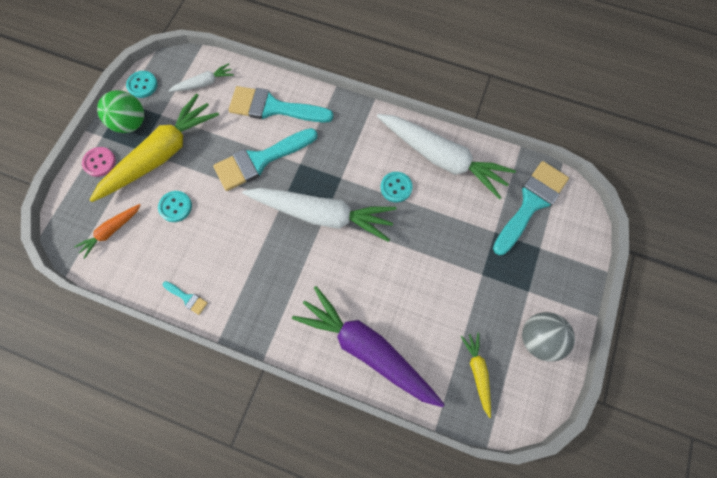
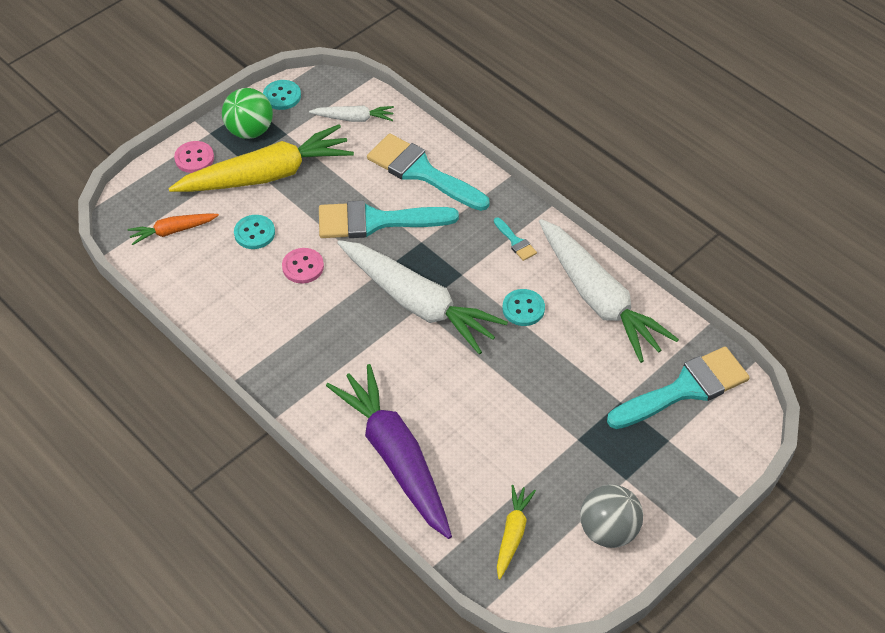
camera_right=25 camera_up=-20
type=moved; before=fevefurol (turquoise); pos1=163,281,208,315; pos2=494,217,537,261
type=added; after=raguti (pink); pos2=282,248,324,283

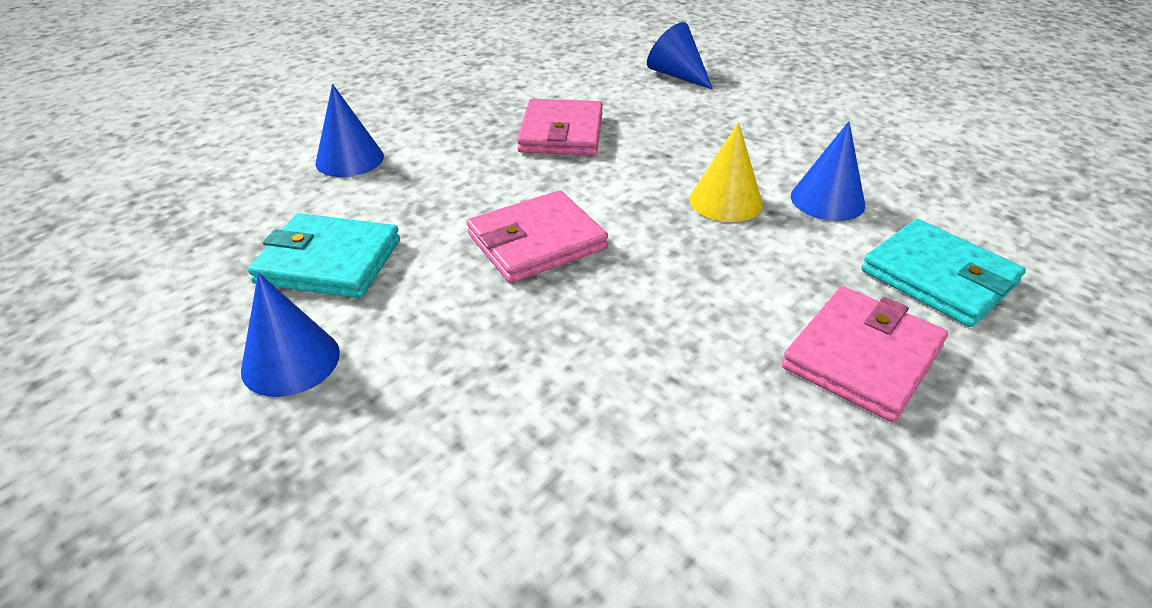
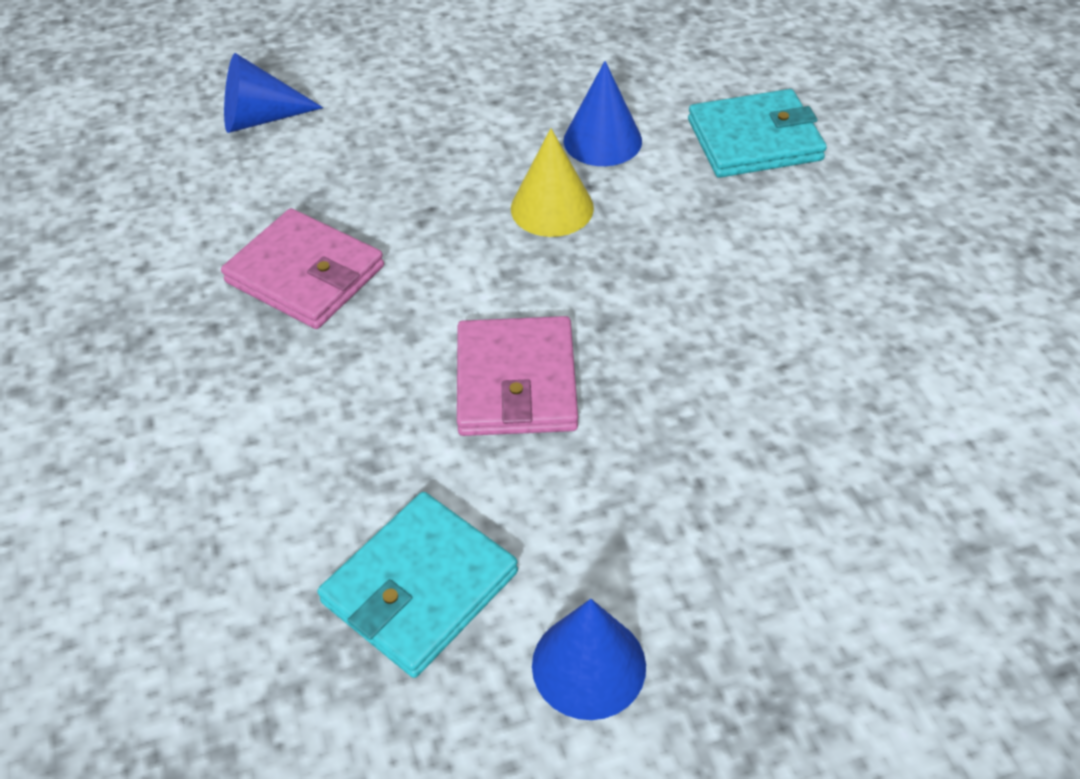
camera_right=-60 camera_up=10
type=removed; before=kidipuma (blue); pos1=316,84,384,177
type=removed; before=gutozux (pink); pos1=782,286,948,422

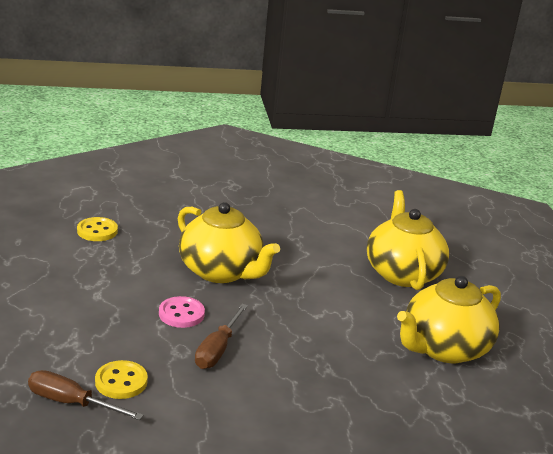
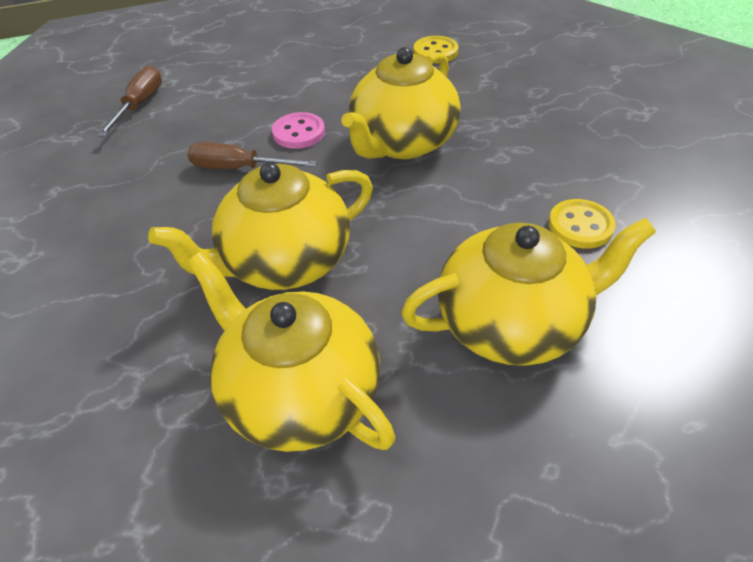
camera_right=85 camera_up=20
type=moved; before=raguti (yellow); pos1=95,360,148,399; pos2=548,199,616,248
type=added; after=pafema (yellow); pos2=148,163,373,290

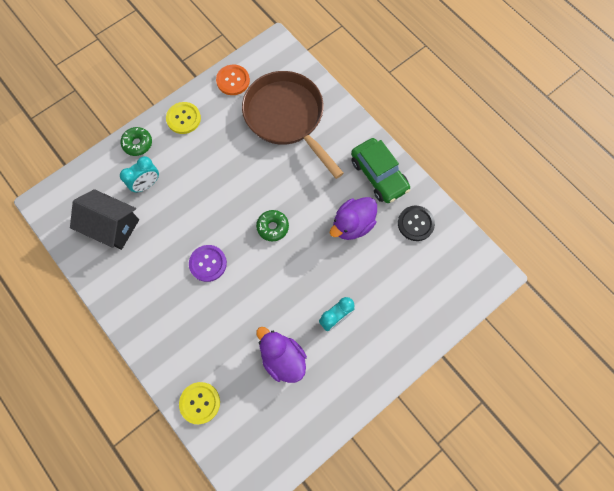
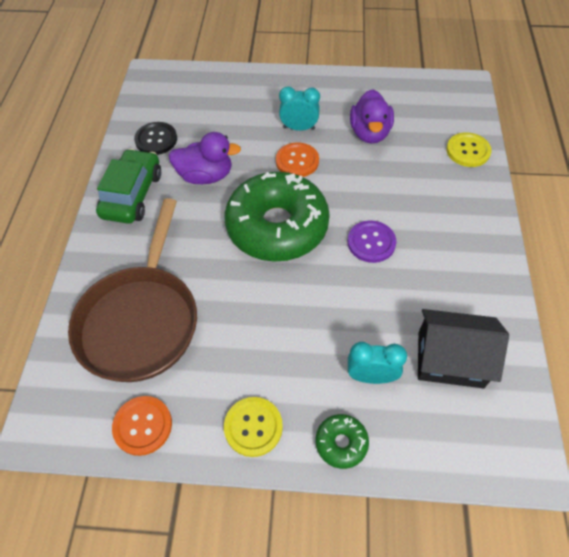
camera_right=-135 camera_up=-15
type=turned; before=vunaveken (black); pos1=70,189,139,250; pos2=418,309,509,388; turn=-60
type=resized; before=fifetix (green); pos1=256,210,289,241; pos2=225,172,330,262; scale=2.45
type=added; after=raguti (orange); pos2=276,142,319,177

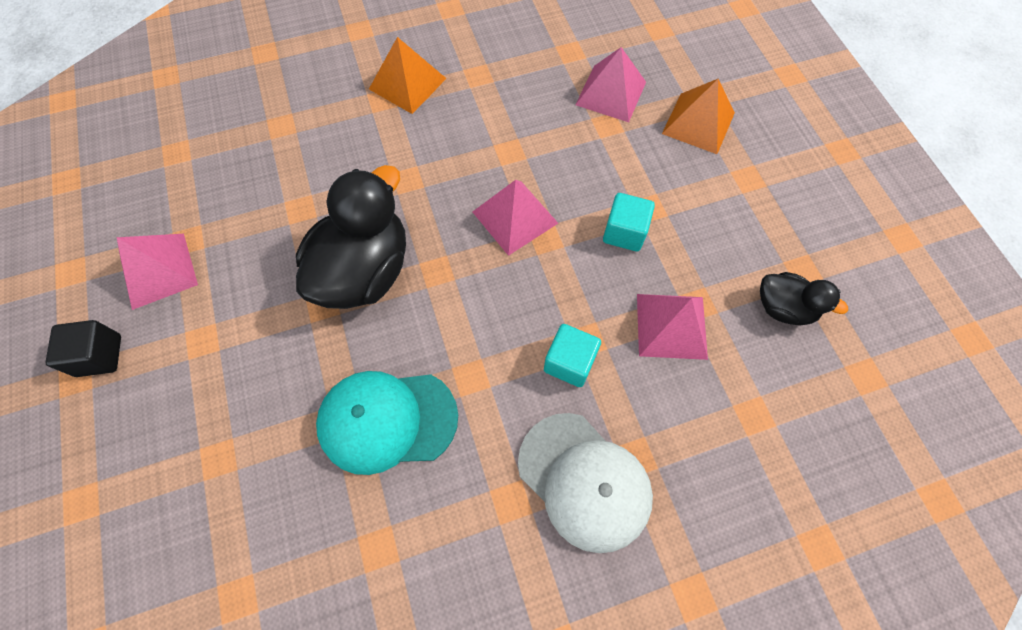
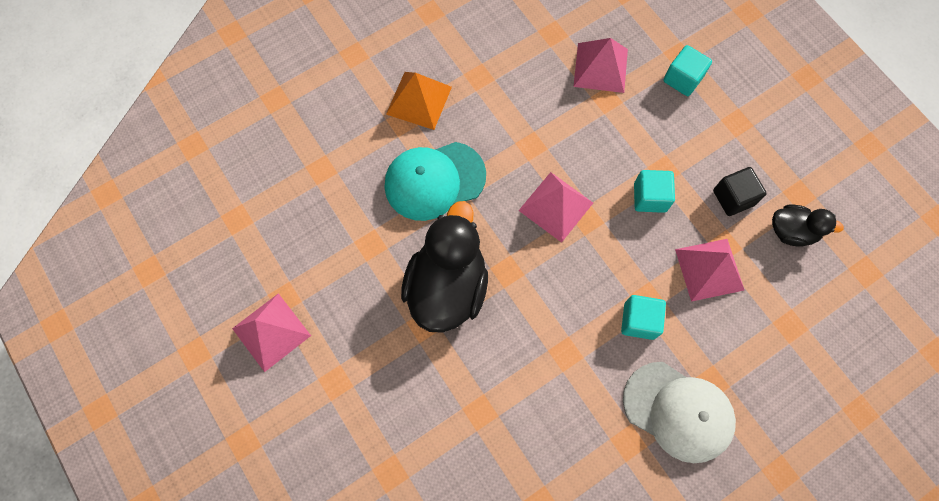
camera_right=-15 camera_up=5
type=replaced; before=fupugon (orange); after=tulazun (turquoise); pos1=662,79,735,154; pos2=663,45,712,96
type=moved; before=tulazun (black); pos1=46,320,121,377; pos2=713,167,767,216
type=moved; before=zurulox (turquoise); pos1=316,371,458,475; pos2=385,142,486,221

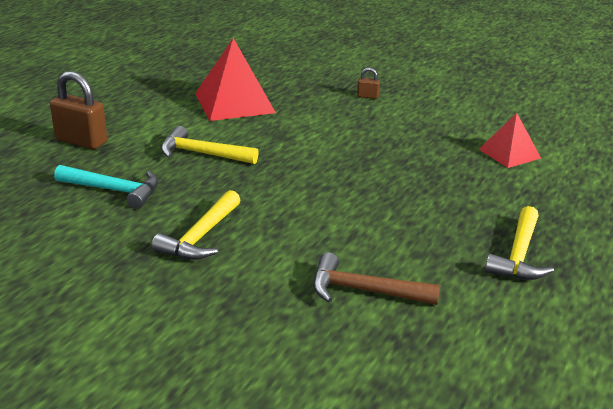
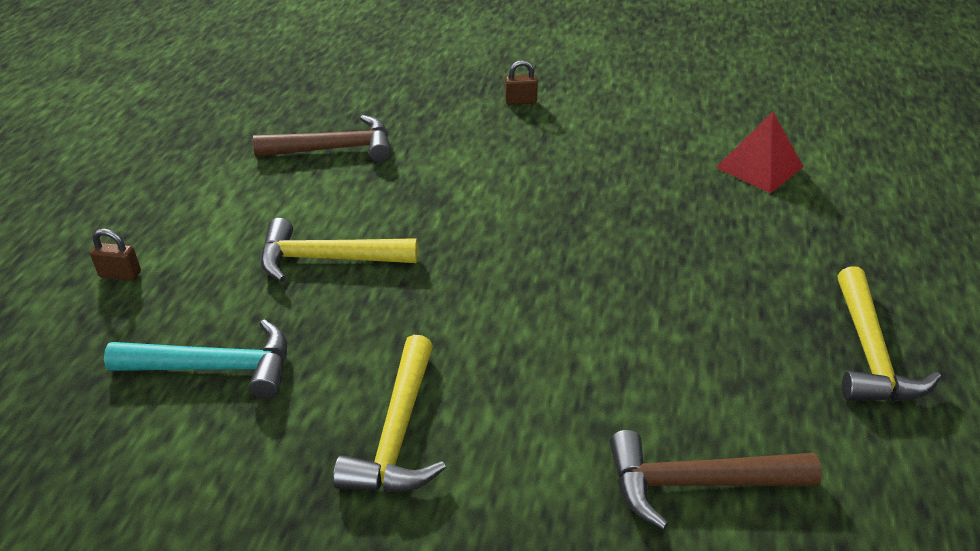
camera_right=-15 camera_up=10
type=replaced; before=fupugon (red); after=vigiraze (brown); pos1=195,38,276,121; pos2=253,115,391,162
type=resized; before=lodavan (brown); pos1=50,71,107,149; pos2=90,229,141,281; scale=0.47

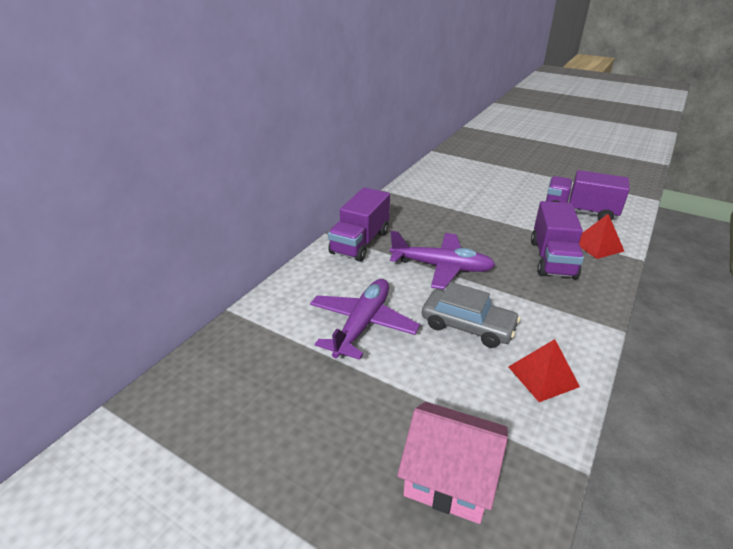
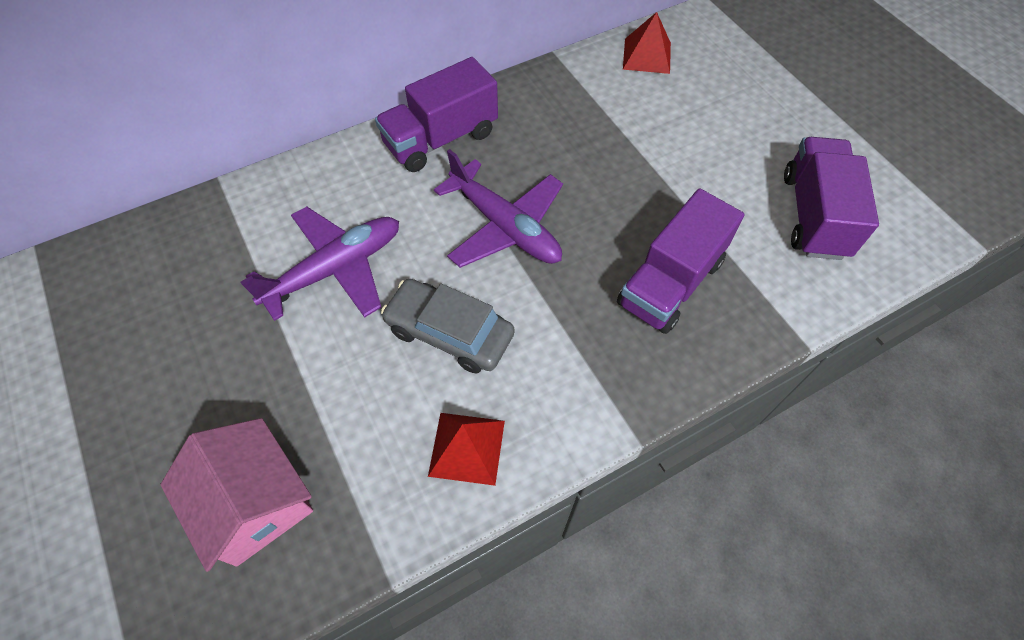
camera_right=30 camera_up=25
type=turned; before=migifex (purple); pos1=546,170,630,220; pos2=784,137,879,260; turn=45
type=moved; before=fupugon (red); pos1=579,214,624,259; pos2=623,12,671,74
type=turned; before=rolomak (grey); pos1=422,282,520,348; pos2=381,279,515,374; turn=150

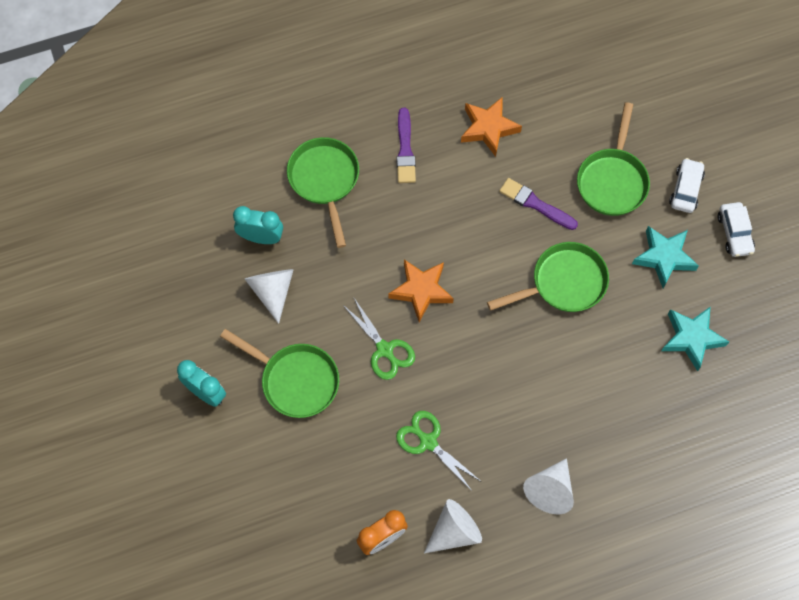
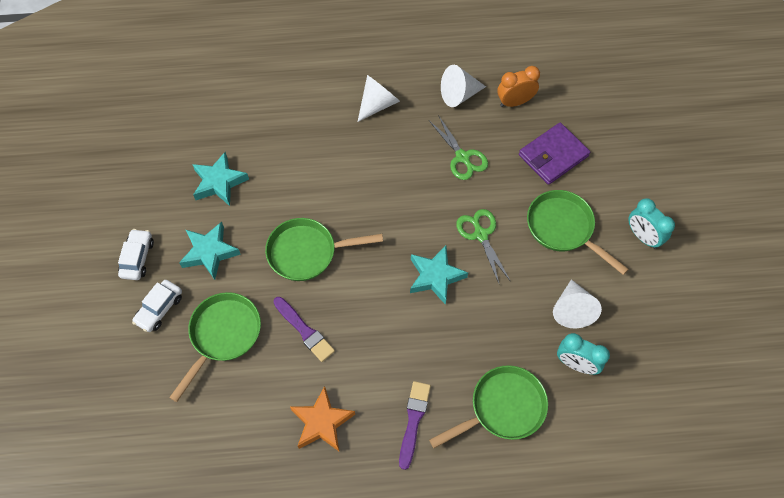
camera_right=-165 camera_up=-5
type=turned; before=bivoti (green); pos1=287,137,359,248; pos2=429,365,548,448; turn=-120
type=recoloured; before=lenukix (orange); after=lenukix (turquoise); pos1=388,259,454,322; pos2=410,246,468,305
type=added; after=gutozux (purple); pos2=519,123,590,185

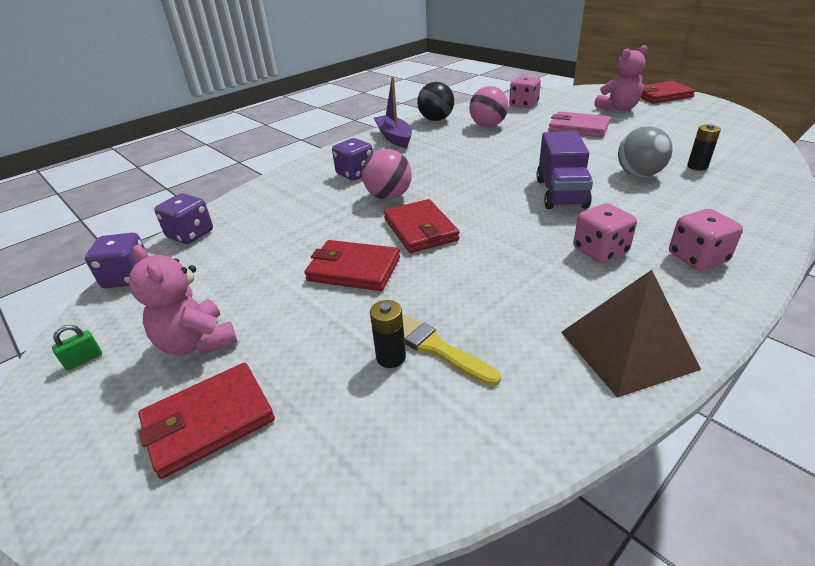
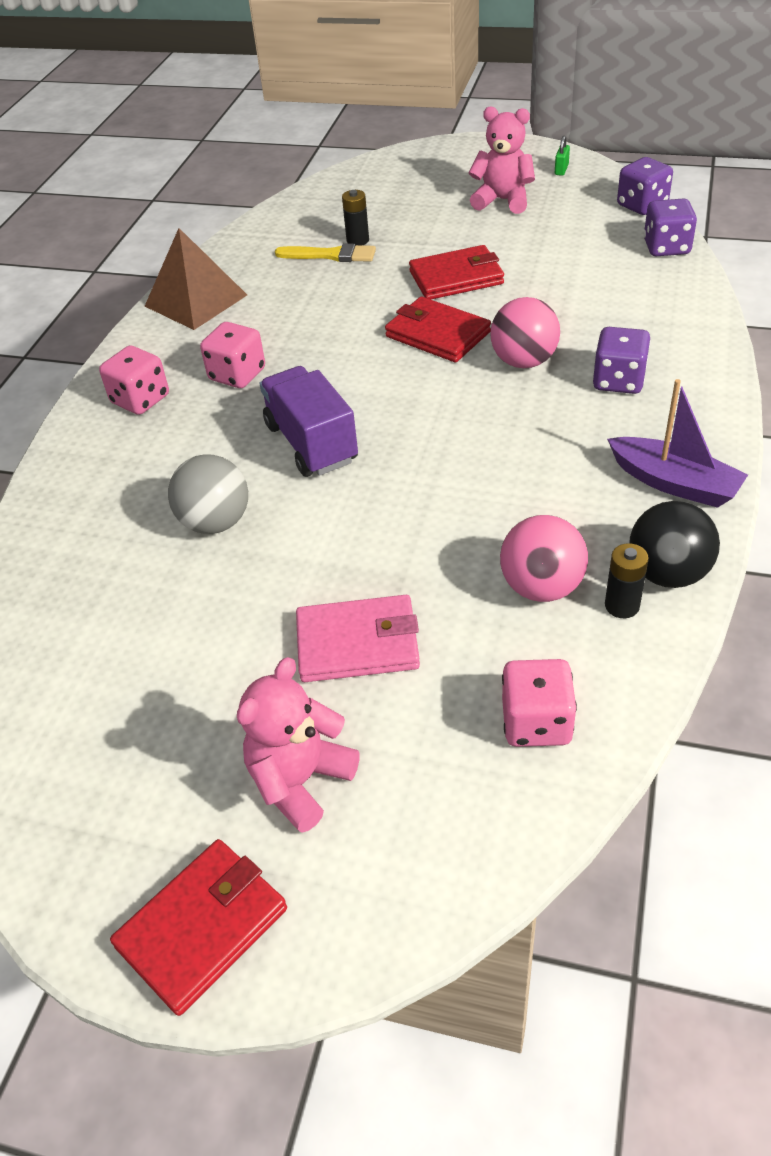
camera_right=150 camera_up=10
type=moved; before=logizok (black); pos1=687,124,721,170; pos2=605,543,649,618
type=removed; before=gutozux (red); pos1=138,363,275,479

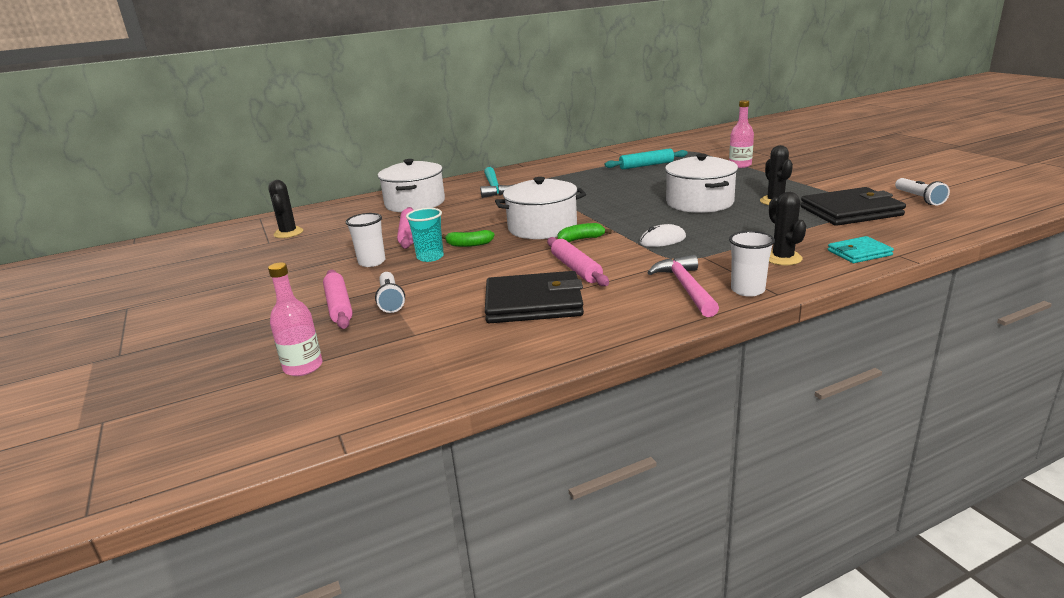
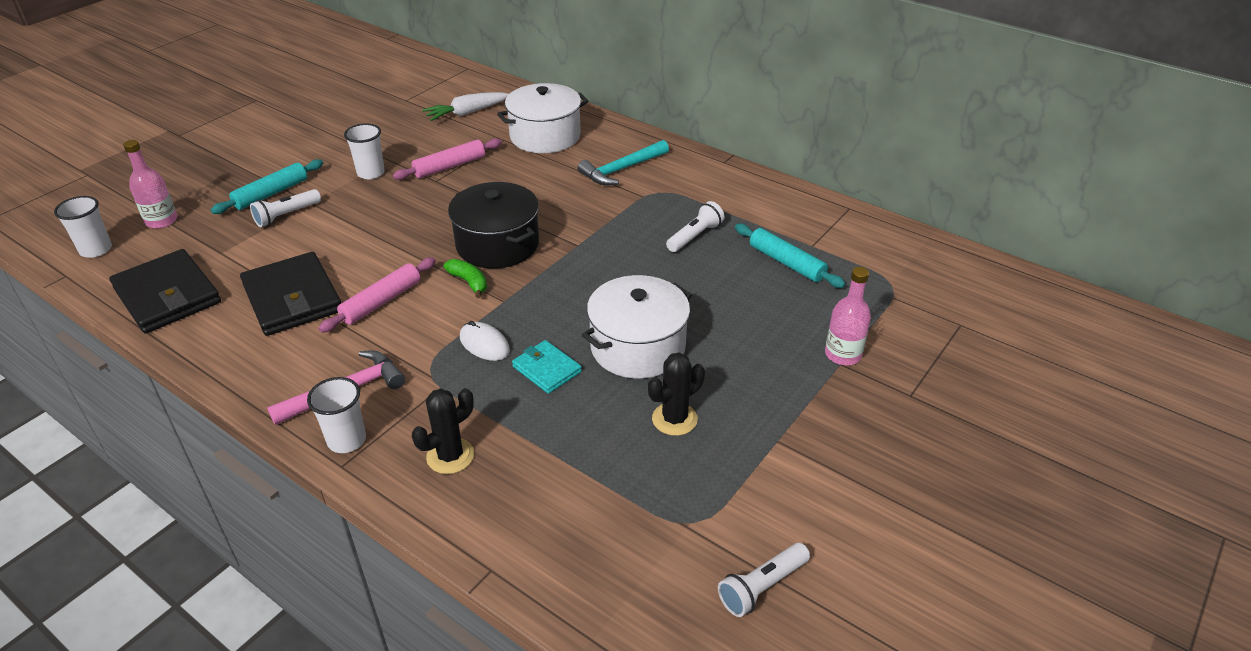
camera_right=60 camera_up=15
type=recoloured; before=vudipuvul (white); after=vudipuvul (black); pos1=495,177,586,239; pos2=448,182,539,268
type=removed; before=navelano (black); pos1=268,180,303,238
type=moved; before=gutozux (black); pos1=800,187,906,226; pos2=109,249,221,334
type=removed; before=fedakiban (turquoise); pos1=406,208,444,262
type=removed; before=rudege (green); pos1=442,230,495,247
type=moved; before=gutozux (turquoise); pos1=828,236,894,263; pos2=512,340,582,394
type=recoloured; before=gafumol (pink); after=gafumol (turquoise); pos1=323,270,353,329; pos2=211,159,323,214
type=added; after=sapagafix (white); pos2=422,92,509,121
type=added; after=fedakiban (white); pos2=54,196,112,258
type=added; after=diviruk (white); pos2=666,201,724,252

